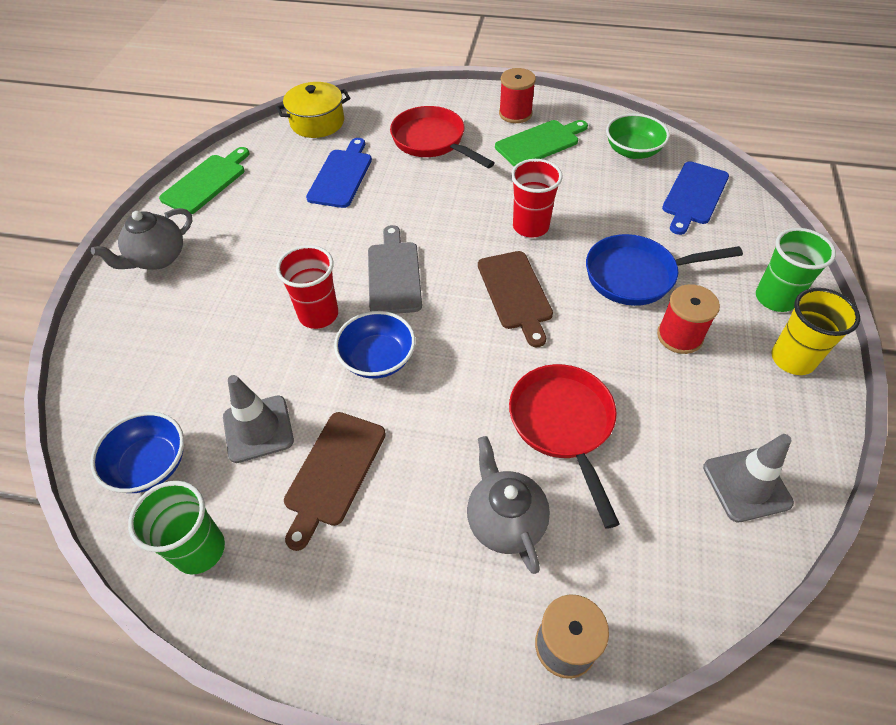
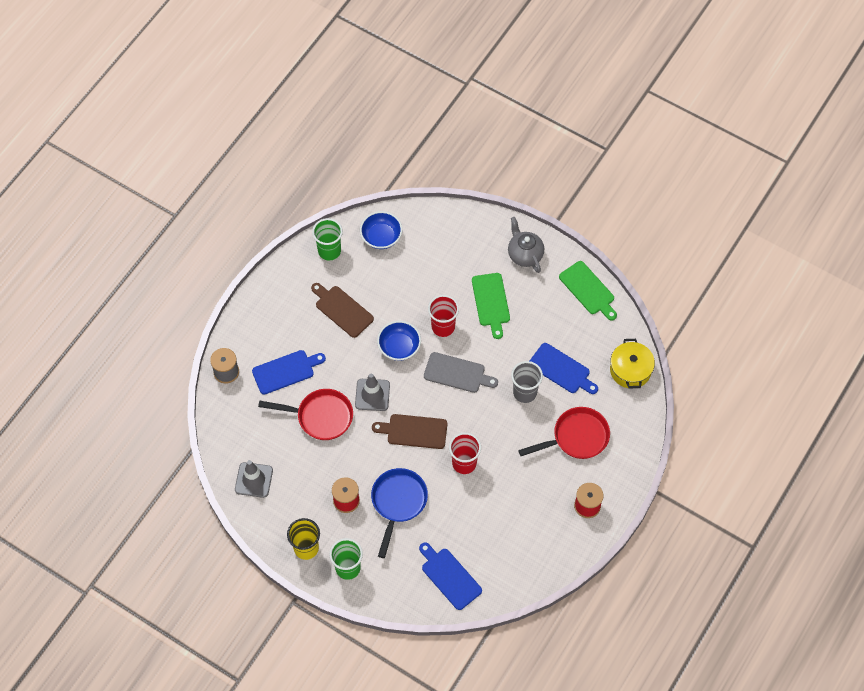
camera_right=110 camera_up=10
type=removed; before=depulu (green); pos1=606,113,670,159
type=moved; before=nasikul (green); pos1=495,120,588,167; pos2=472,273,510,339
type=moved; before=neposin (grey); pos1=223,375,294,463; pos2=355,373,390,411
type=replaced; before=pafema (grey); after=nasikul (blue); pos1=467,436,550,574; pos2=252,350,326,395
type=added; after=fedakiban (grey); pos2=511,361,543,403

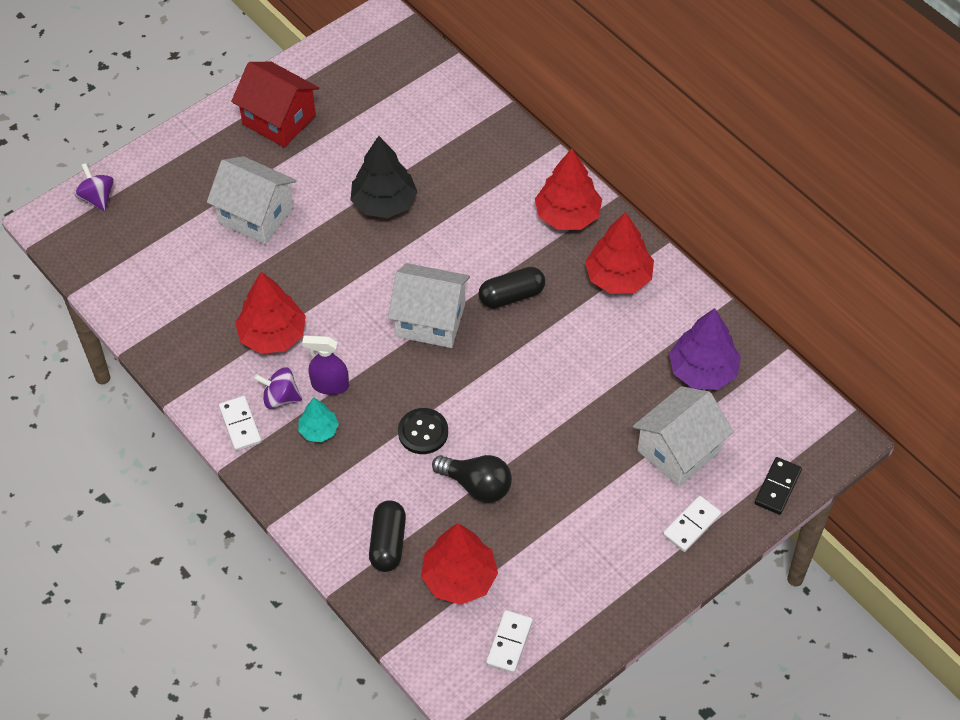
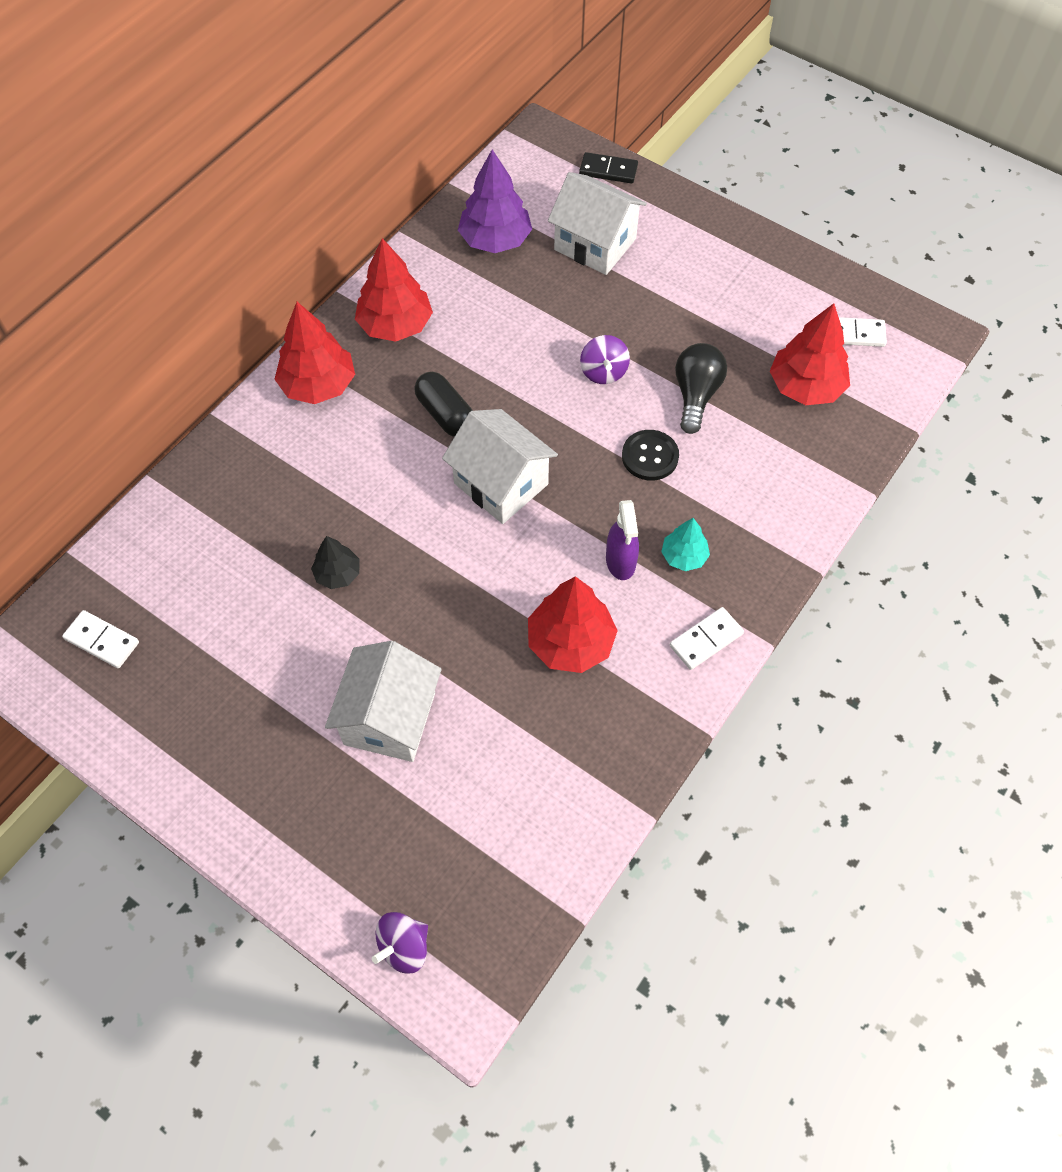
camera_right=-105 camera_up=5
type=removed; before=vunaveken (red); pos1=231,62,319,148
type=resized; before=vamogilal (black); pos1=351,136,417,218; pos2=311,536,360,589; scale=0.56
type=turned; before=vunaveken (white); pos1=388,263,470,348; pos2=442,409,558,524; turn=-45
type=moved; before=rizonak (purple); pos1=254,367,302,409; pos2=580,335,630,384
type=moved; before=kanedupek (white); pos1=663,495,721,552; pos2=62,610,139,668
type=removed; before=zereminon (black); pos1=369,500,406,572

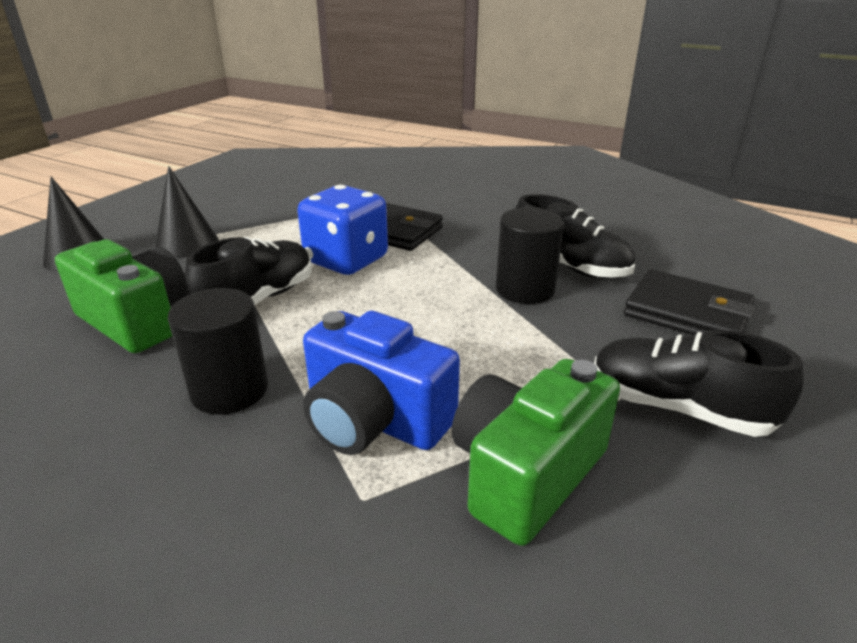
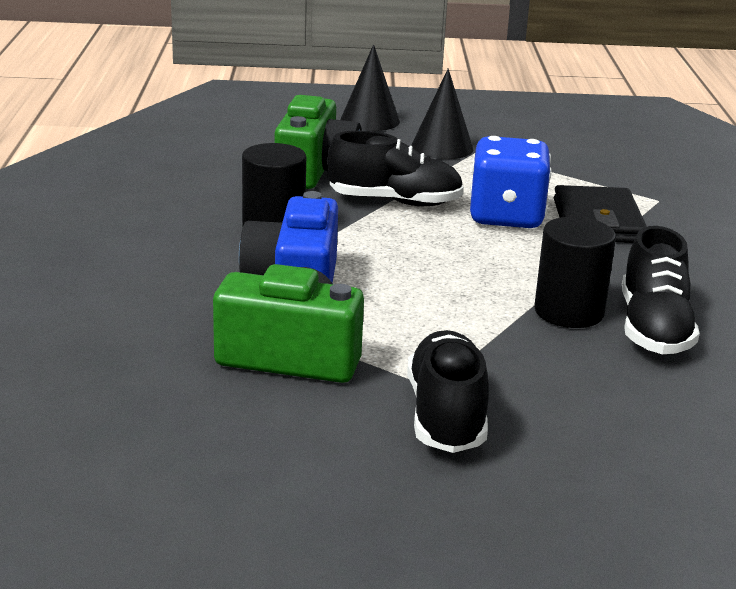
camera_right=60 camera_up=-5
type=removed; before=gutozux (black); pos1=624,269,755,335

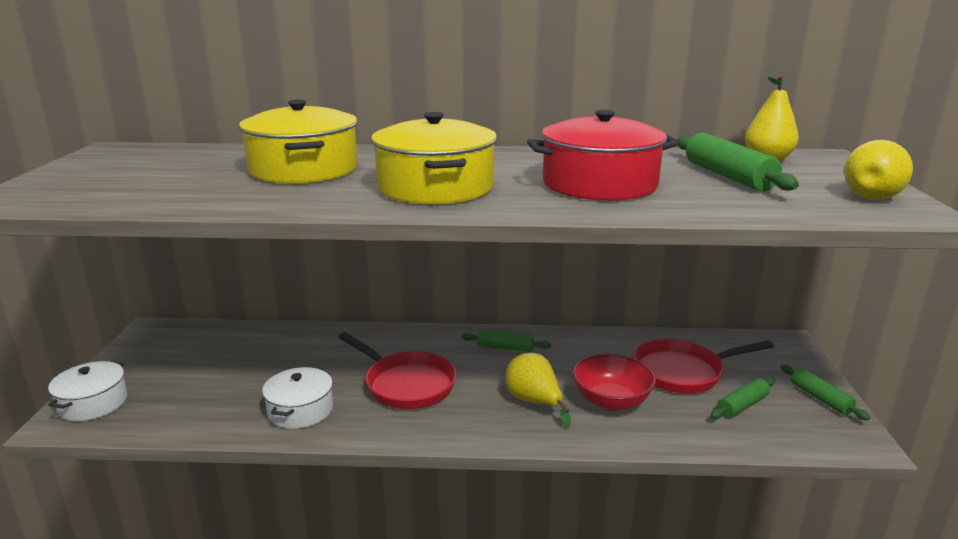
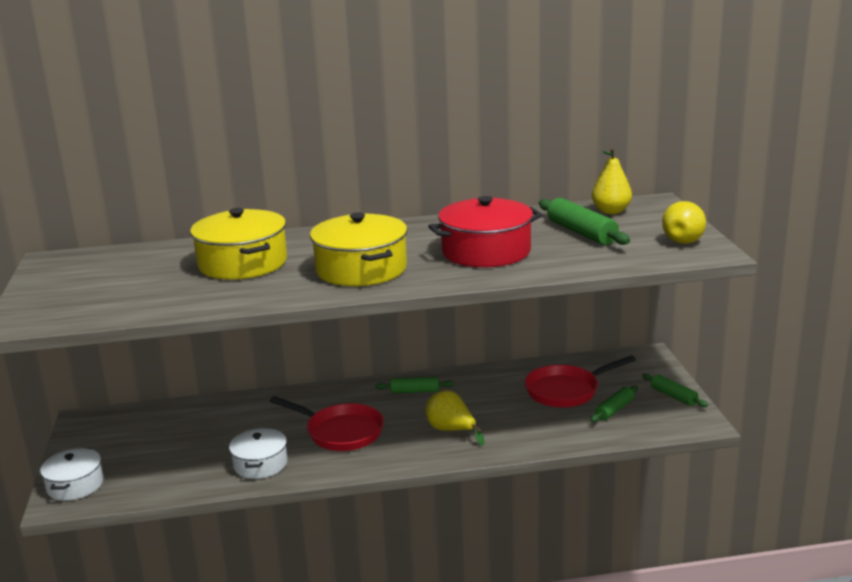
camera_right=-10 camera_up=0
type=removed; before=depulu (red); pos1=573,354,656,411

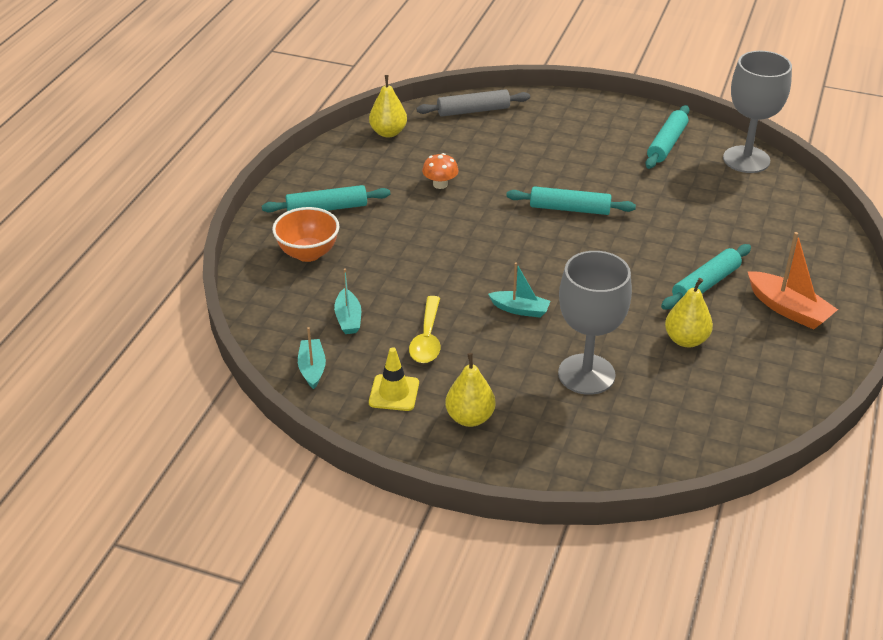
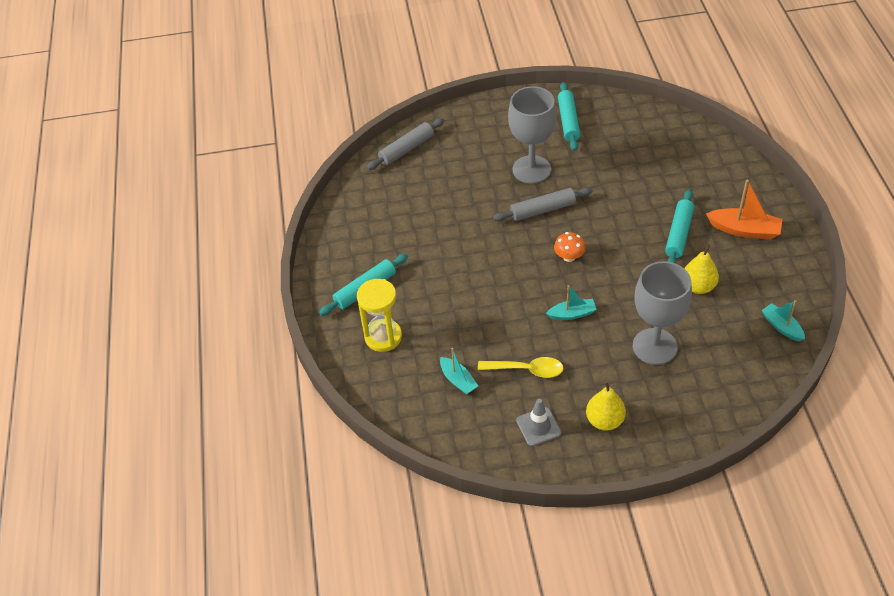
camera_right=-25 camera_up=10
type=moved; before=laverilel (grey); pos1=723,51,792,173; pos2=508,86,557,184
type=removed; before=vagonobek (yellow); pos1=369,75,407,138
type=moved; before=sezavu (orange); pos1=422,153,458,189; pos2=554,232,586,262
type=recoloured; before=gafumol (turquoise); after=gafumol (grey); pos1=506,186,636,215; pos2=493,187,592,221
type=replaced; before=depulu (orange); after=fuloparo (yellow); pos1=272,207,339,262; pos2=357,279,402,352
type=turned; before=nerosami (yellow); pos1=409,296,440,363; pos2=478,357,564,378; turn=-60
type=moved; before=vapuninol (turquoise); pos1=298,327,326,389; pos2=761,300,805,341
type=recoloured; before=neposin (yellow); after=neposin (grey); pos1=369,347,419,411; pos2=516,399,561,446

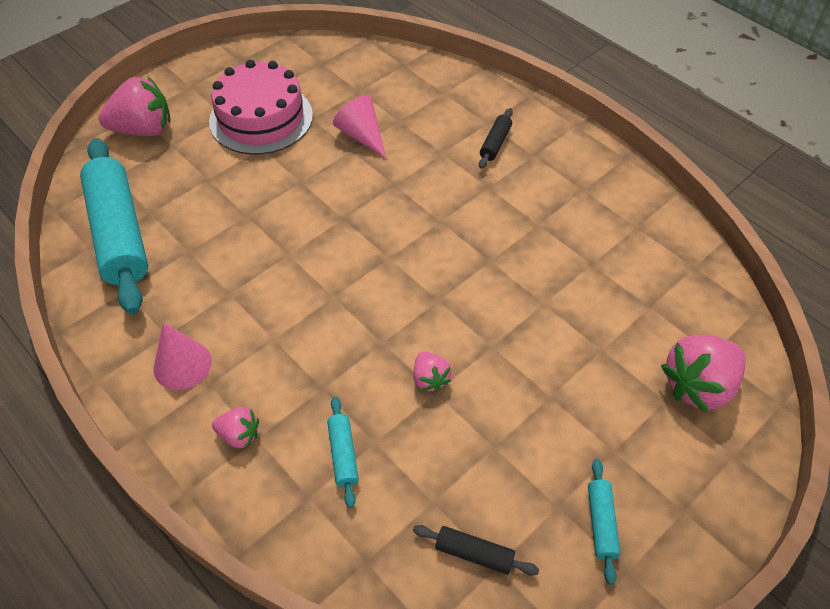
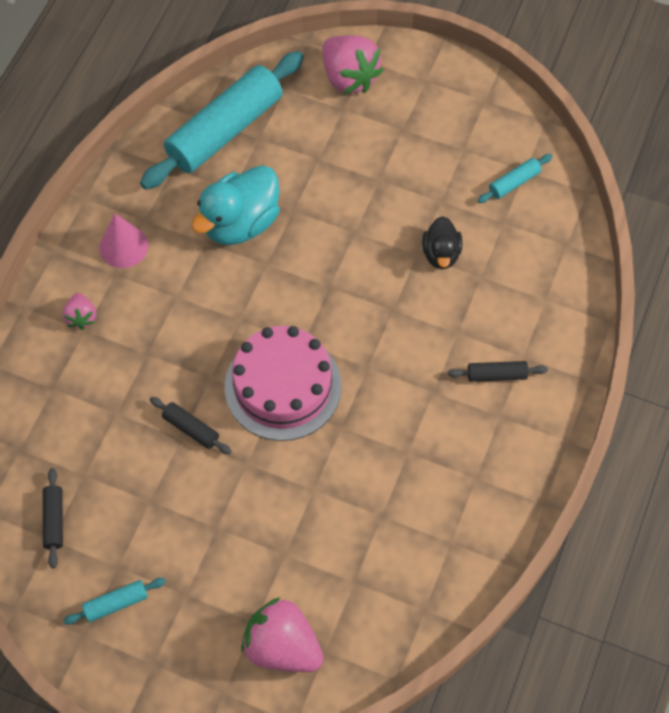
camera_right=65 camera_up=10
type=moved; before=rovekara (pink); pos1=209,60,313,155; pos2=225,326,342,441
type=replaced; before=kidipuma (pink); after=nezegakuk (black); pos1=333,95,386,159; pos2=422,216,462,269
type=replaced; before=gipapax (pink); after=gafumol (black); pos1=413,351,451,392; pos2=150,397,232,455
type=moved; before=gafumol (turquoise); pos1=327,397,359,508; pos2=478,154,552,203
type=added; after=nezegakuk (turquoise); pos2=191,165,280,245

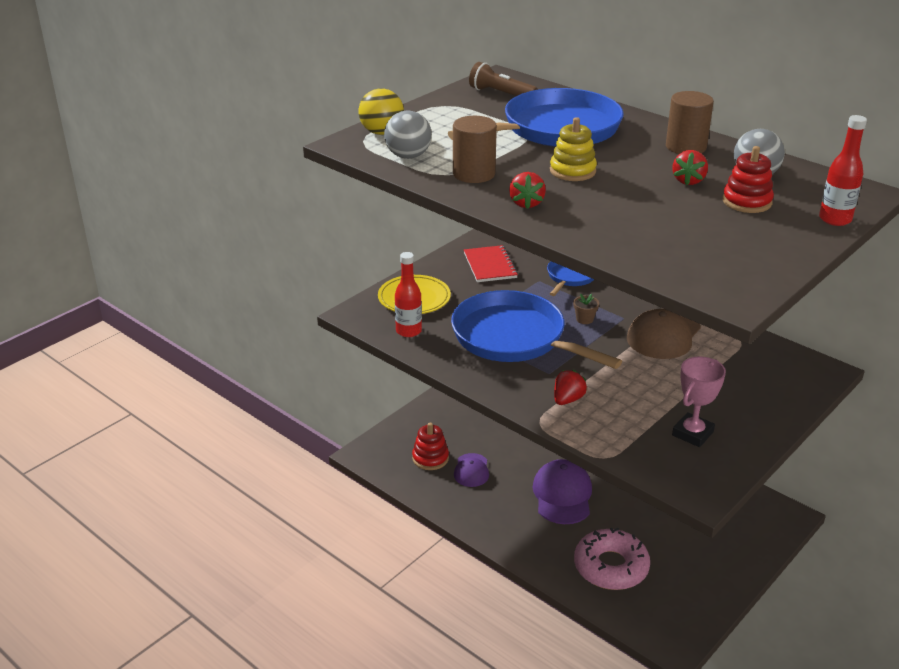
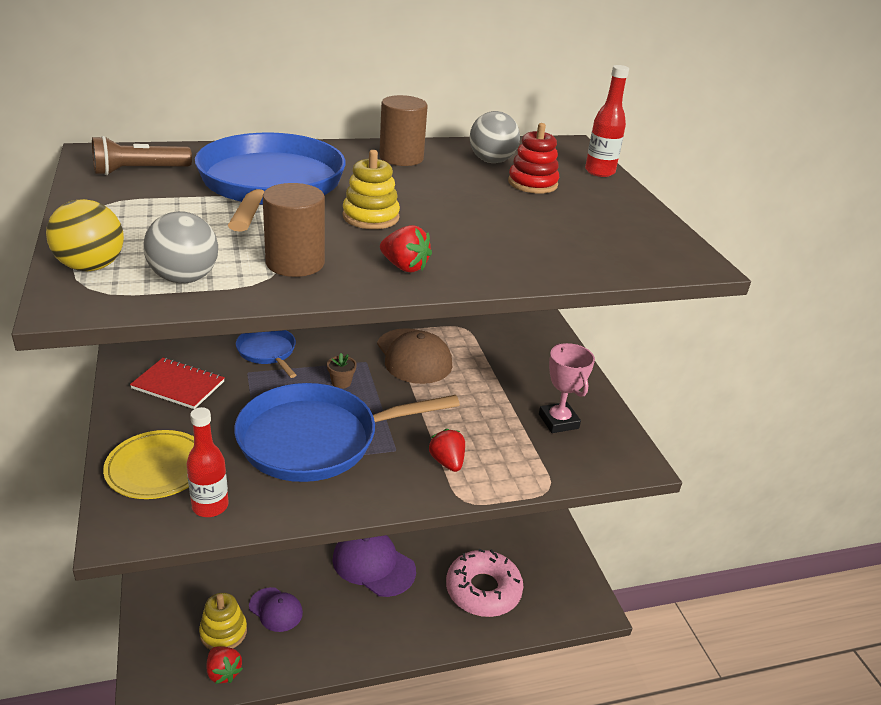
camera_right=-60 camera_up=0
type=moved; before=gipapax (red); pos1=673,150,708,185; pos2=206,646,243,684
type=recoloured; before=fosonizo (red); after=fosonizo (yellow); pos1=412,423,449,470; pos2=199,593,247,650

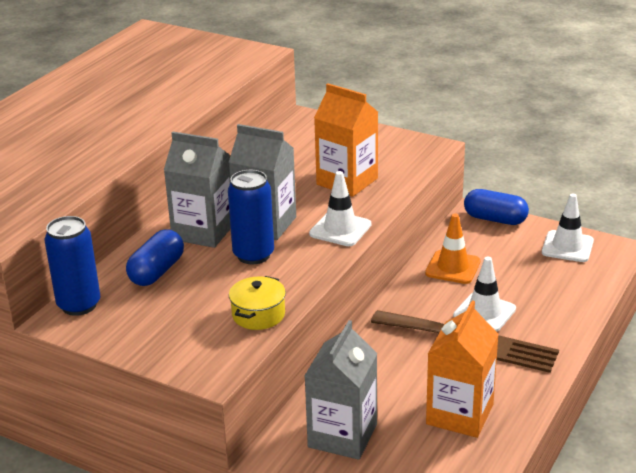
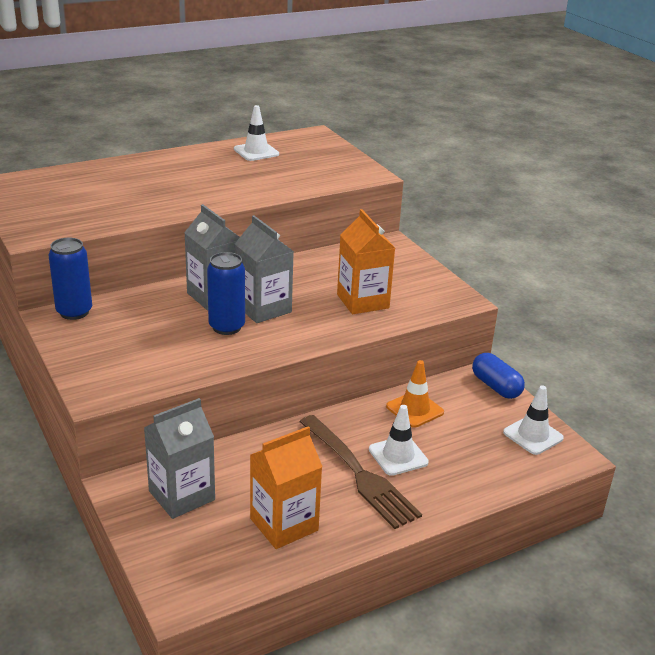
camera_right=30 camera_up=0
type=moved; before=neposin (white); pos1=309,171,371,246; pos2=234,105,279,161
type=removed; before=zereminon (blue); pos1=126,229,184,286
type=removed; before=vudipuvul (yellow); pos1=229,276,286,330

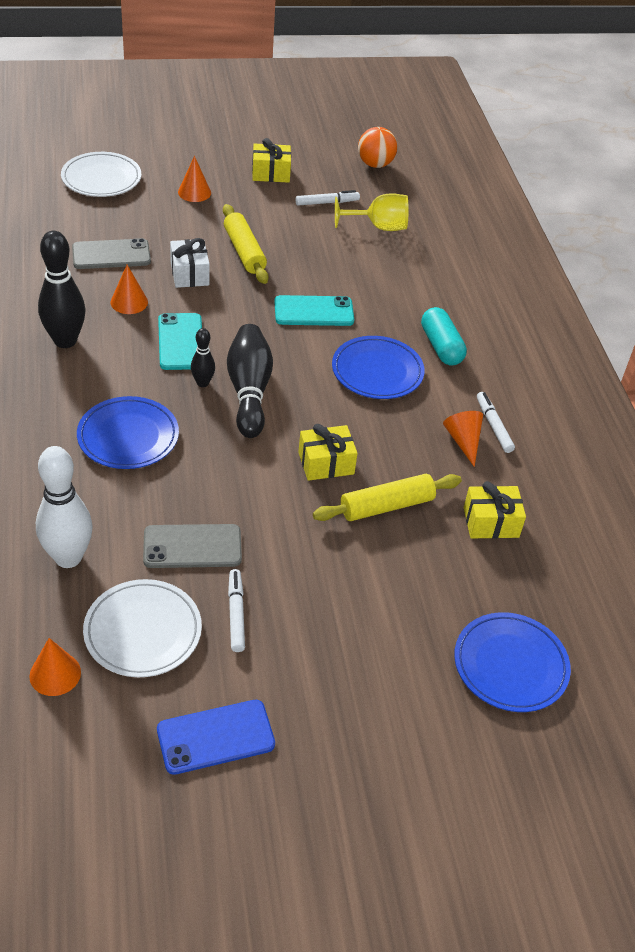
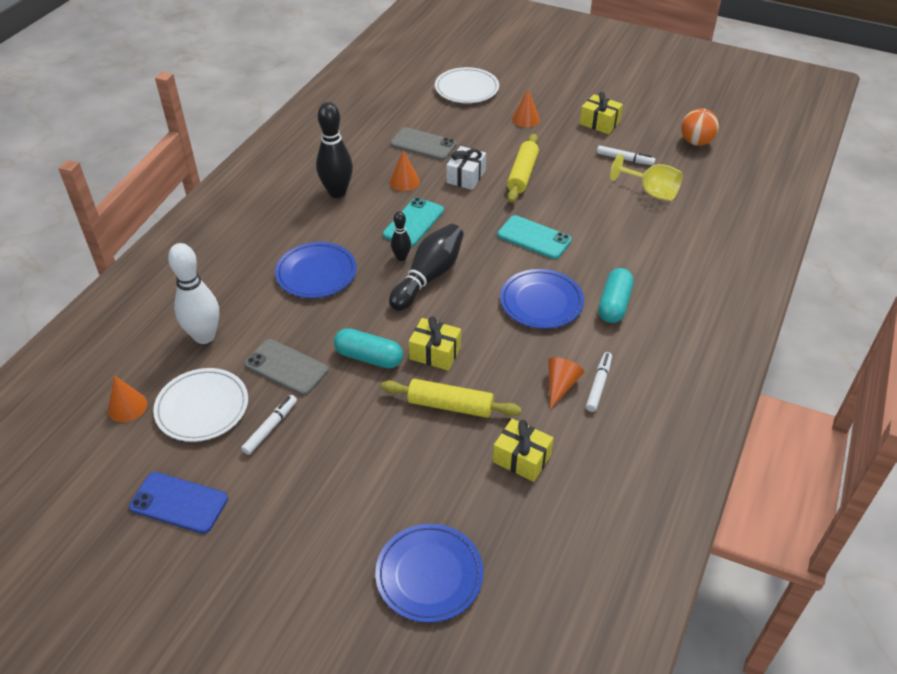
camera_right=40 camera_up=0
type=added; after=zereminon (turquoise); pos2=334,328,403,369

